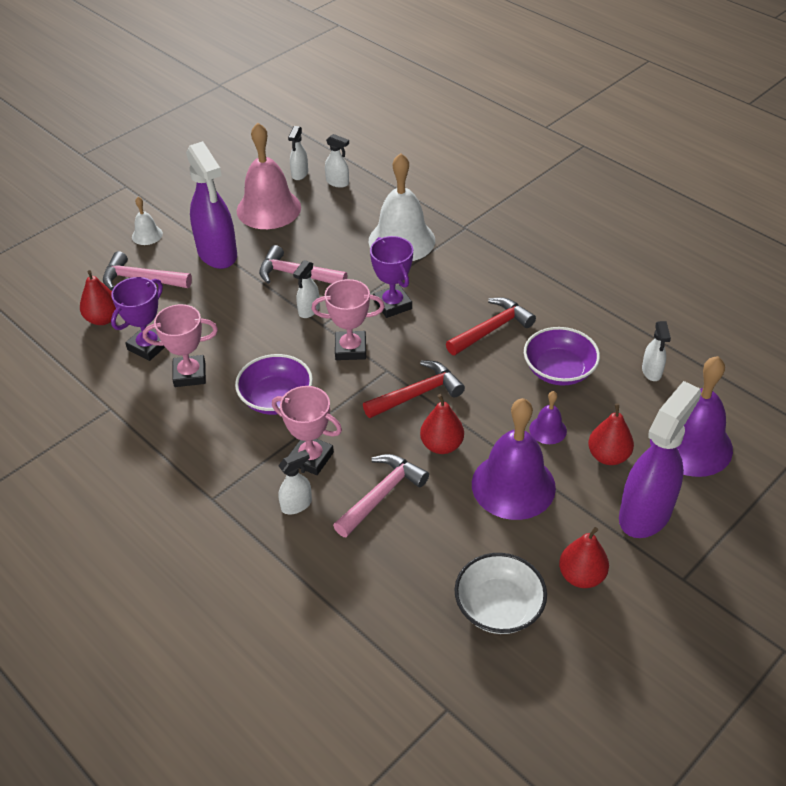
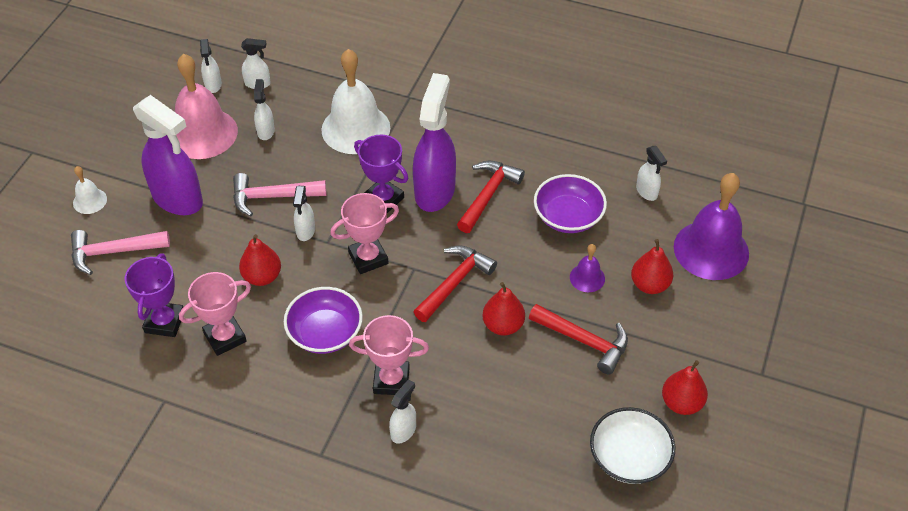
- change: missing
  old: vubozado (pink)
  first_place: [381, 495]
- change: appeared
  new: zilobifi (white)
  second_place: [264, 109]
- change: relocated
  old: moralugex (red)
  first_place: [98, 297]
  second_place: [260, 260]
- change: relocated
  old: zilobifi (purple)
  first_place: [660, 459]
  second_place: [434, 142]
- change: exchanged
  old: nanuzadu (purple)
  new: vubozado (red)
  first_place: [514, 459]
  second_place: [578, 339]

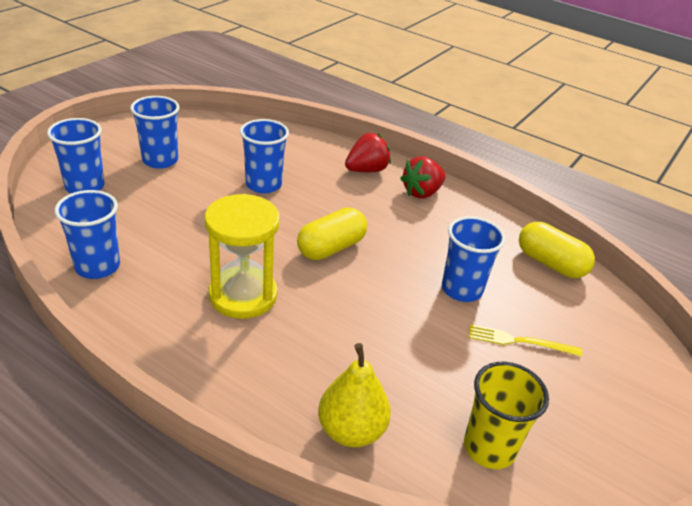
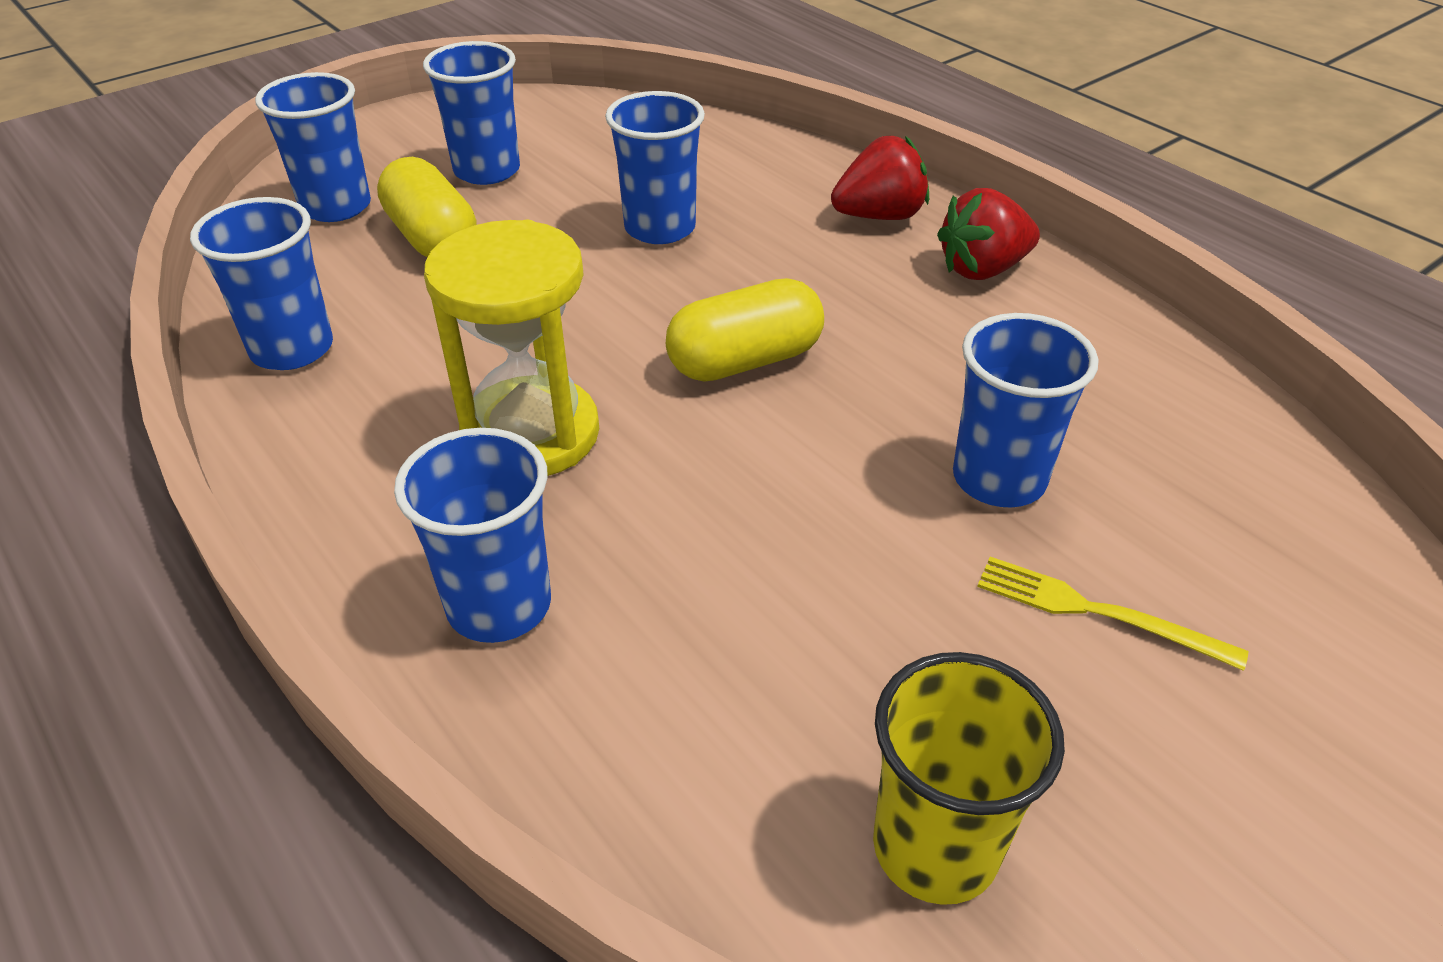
- change: missing
  old: moralugex (yellow)
  first_place: [354, 395]
- change: appeared
  new: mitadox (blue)
  second_place: [472, 535]
- change: relocated
  old: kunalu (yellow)
  first_place: [557, 250]
  second_place: [427, 207]

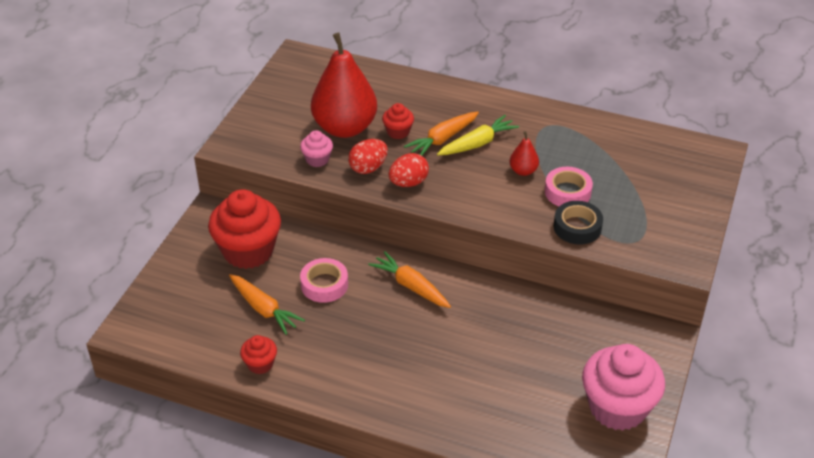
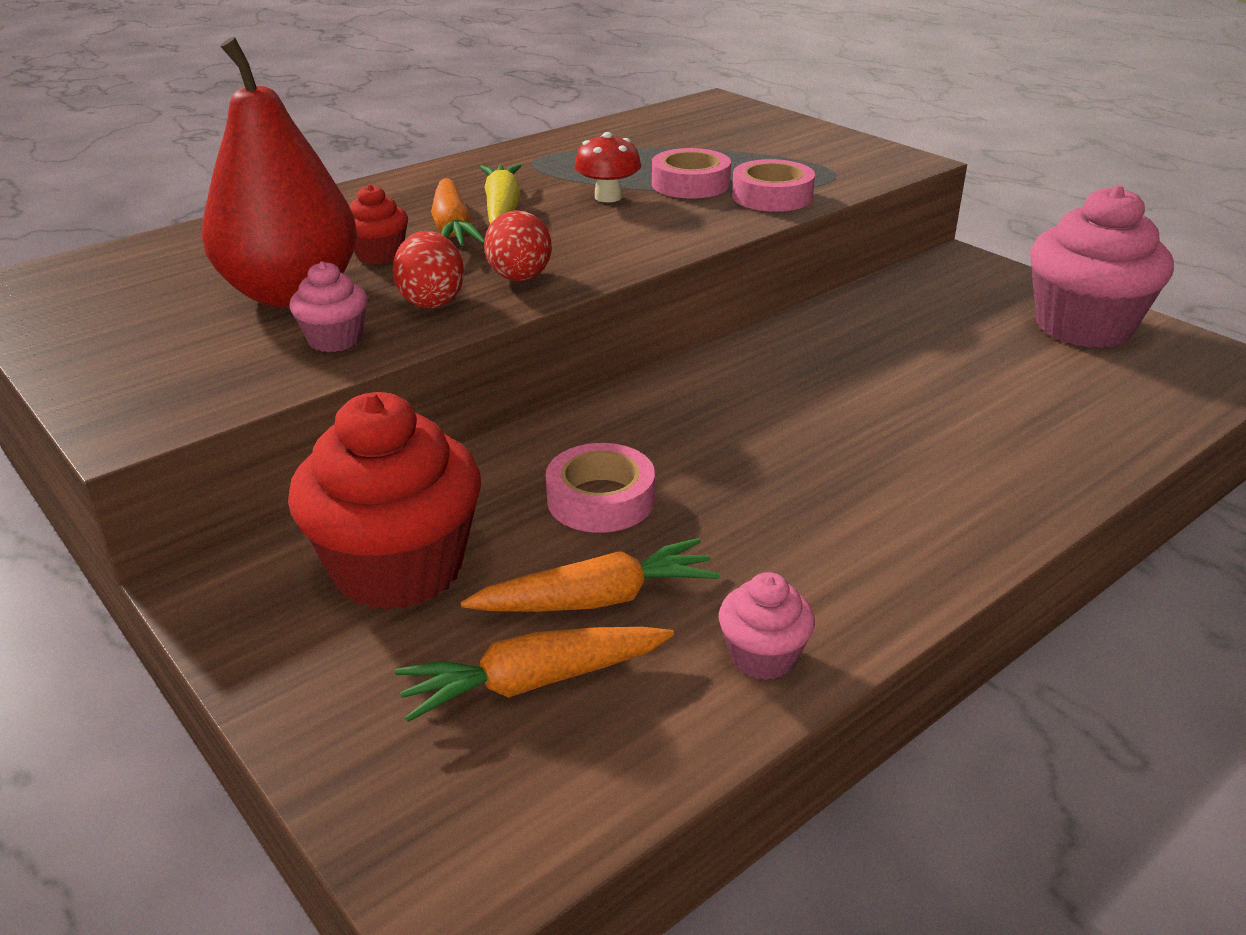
- change: relocated
  old: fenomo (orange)
  first_place: [409, 279]
  second_place: [534, 674]
- change: exchanged
  old: moralugex (red)
  new: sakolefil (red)
  first_place: [524, 153]
  second_place: [607, 167]
- change: colour
  old: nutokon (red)
  new: nutokon (pink)
  first_place: [258, 354]
  second_place: [767, 626]
- change: colour
  old: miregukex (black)
  new: miregukex (pink)
  first_place: [578, 223]
  second_place: [773, 185]

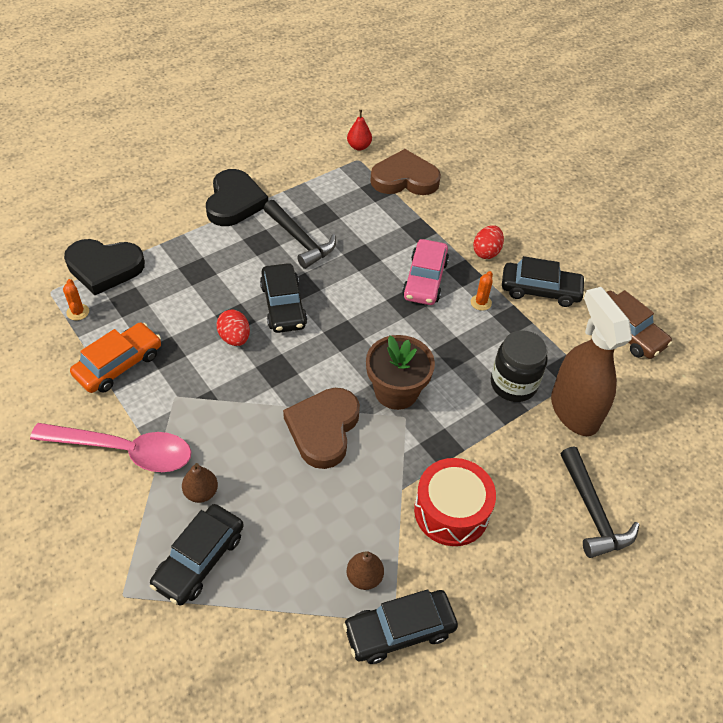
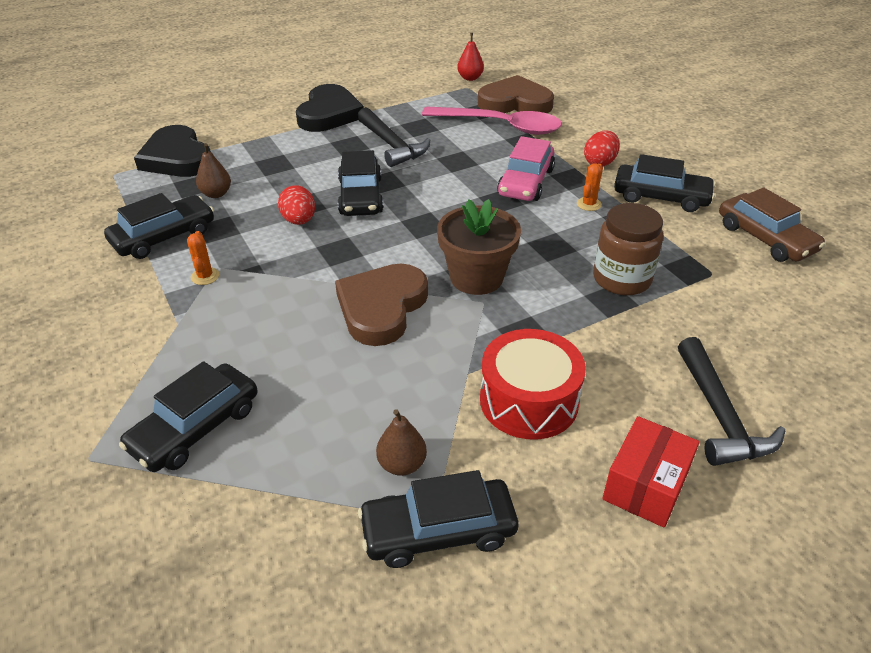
- change: missing
  old: zilobifi (brown)
  first_place: [591, 361]
- change: appeared
  new: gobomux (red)
  second_place: [650, 472]
- change: relocated
  old: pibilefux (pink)
  first_place: [110, 447]
  second_place: [492, 120]
- change: relocated
  old: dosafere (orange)
  first_place: [76, 300]
  second_place: [203, 258]
- change: relocated
  old: moralugex (brown)
  first_place: [200, 483]
  second_place: [213, 170]
- change: colour
  old: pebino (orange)
  new: pebino (black)
  first_place: [115, 358]
  second_place: [159, 226]
- change: colour
  old: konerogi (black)
  new: konerogi (brown)
  first_place: [519, 366]
  second_place: [628, 249]
- change: spun
  old: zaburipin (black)
  first_place: [104, 267]
  second_place: [172, 151]
  degrees: 45

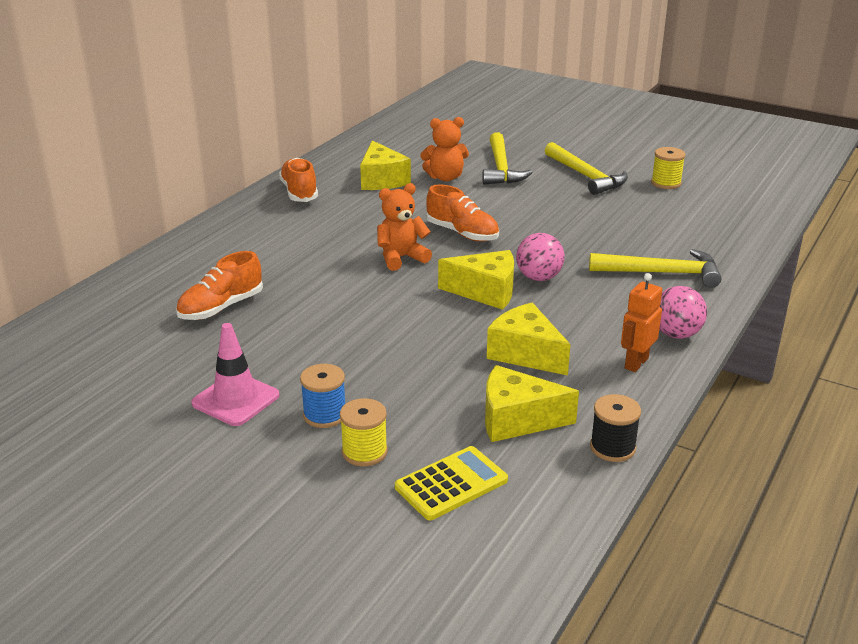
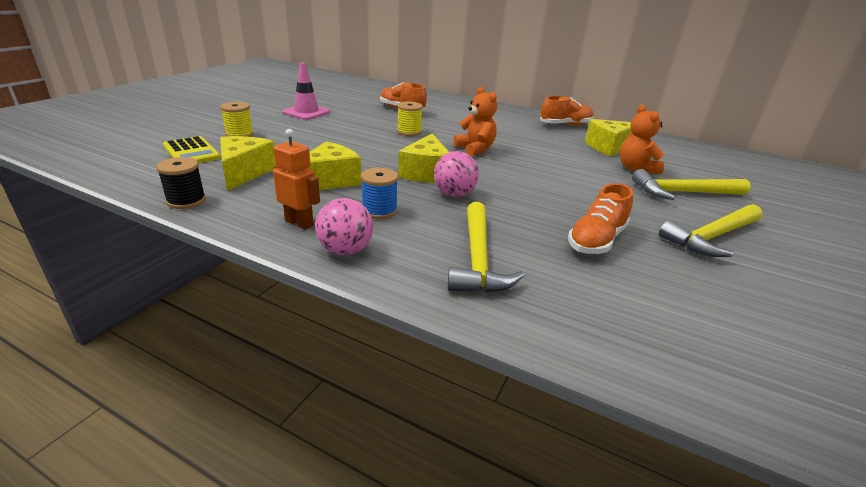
- change: relocated
  old: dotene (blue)
  first_place: [322, 396]
  second_place: [379, 193]
- change: relocated
  old: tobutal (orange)
  first_place: [462, 213]
  second_place: [600, 218]
- change: relocated
  old: dotene (yellow)
  first_place: [668, 168]
  second_place: [410, 118]

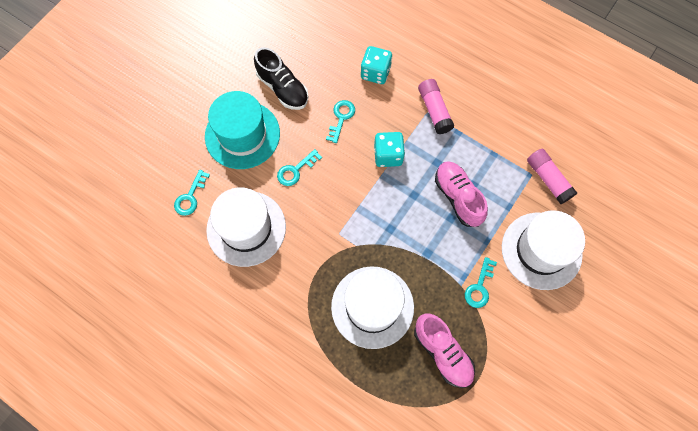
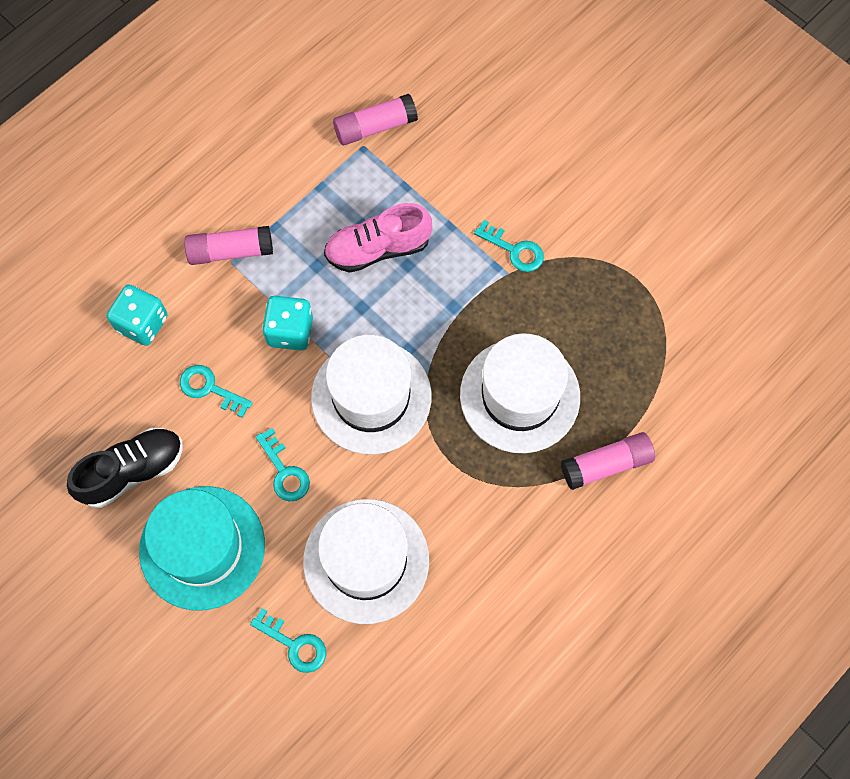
- change: missing
  old: tobutal (pink)
  first_place: [444, 351]
- change: appeared
  new: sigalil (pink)
  second_place: [608, 461]
- change: relocated
  old: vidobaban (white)
  first_place: [543, 250]
  second_place: [371, 394]

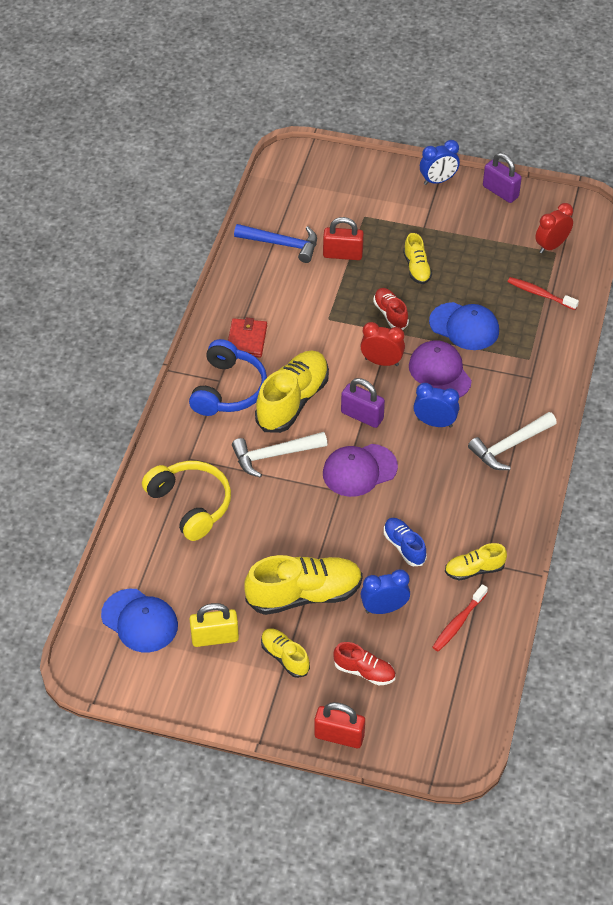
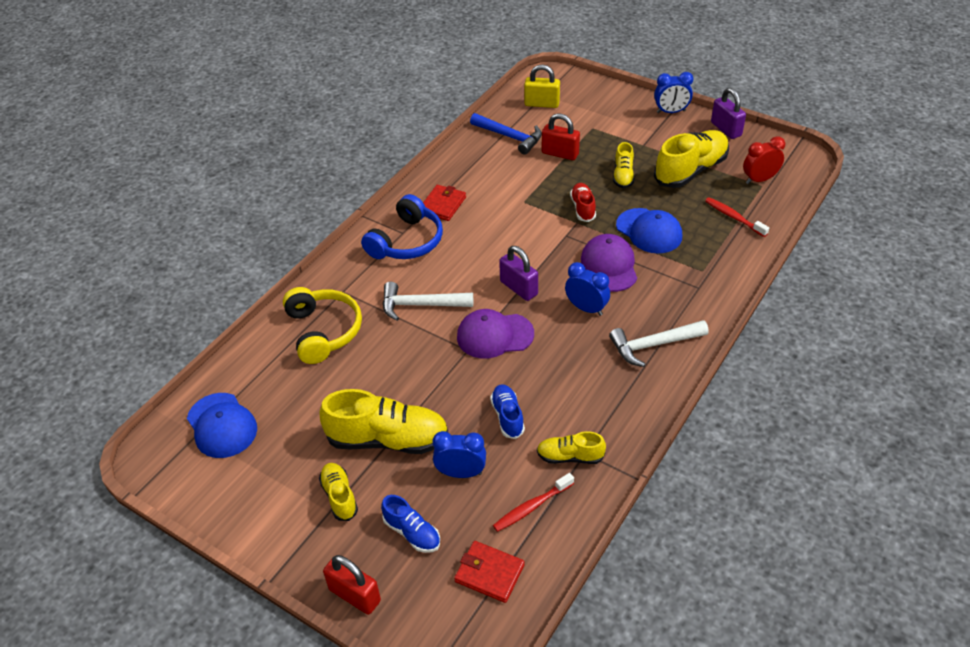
- change: missing
  old: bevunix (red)
  first_place: [382, 344]
- change: appeared
  new: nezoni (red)
  second_place: [489, 572]
- change: relocated
  old: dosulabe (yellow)
  first_place: [214, 625]
  second_place: [542, 86]
- change: relocated
  old: tobutal (yellow)
  first_place: [292, 392]
  second_place: [691, 159]
- change: colour
  old: tobutal (red)
  new: tobutal (blue)
  first_place: [364, 663]
  second_place: [410, 524]

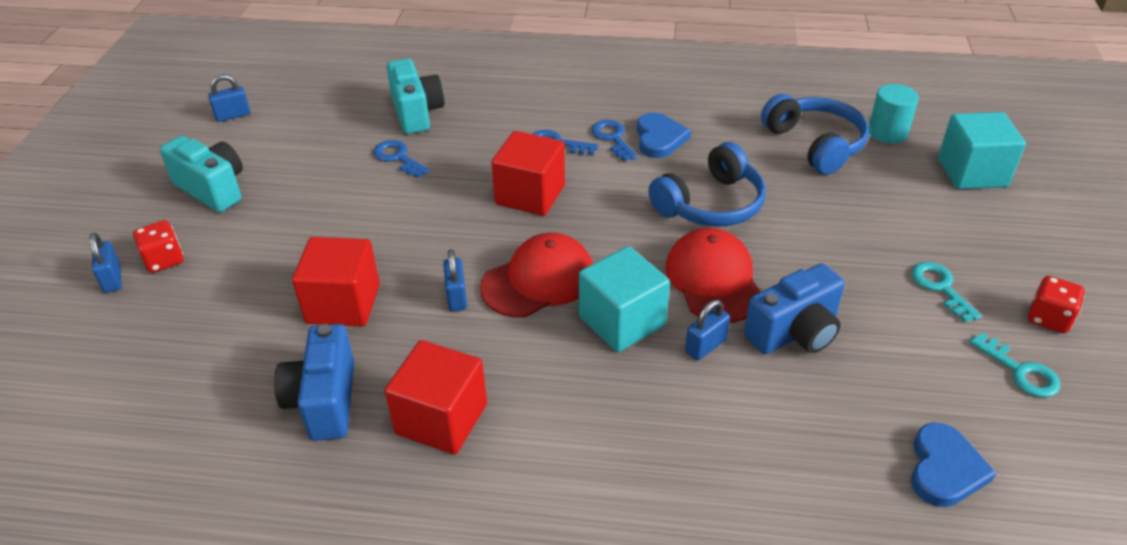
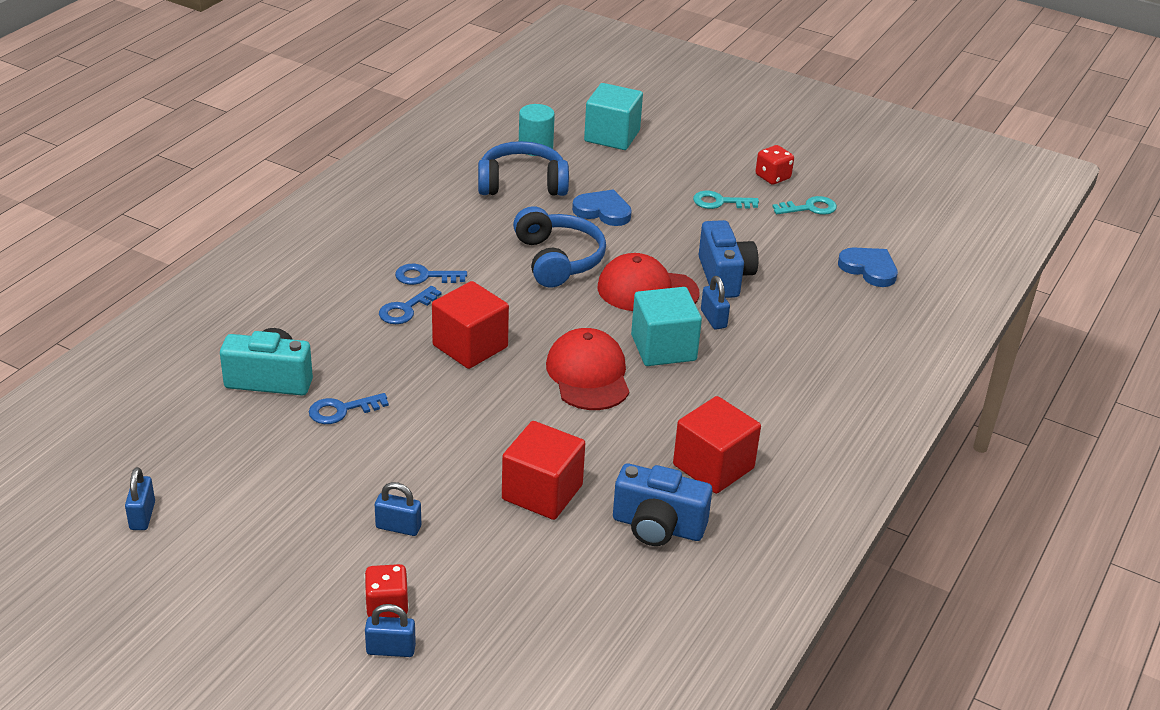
- change: missing
  old: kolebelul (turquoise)
  first_place: [201, 174]
- change: relocated
  old: dosulabe (blue)
  first_place: [455, 280]
  second_place: [398, 509]
- change: relocated
  old: zaburipin (blue)
  first_place: [664, 135]
  second_place: [602, 207]

